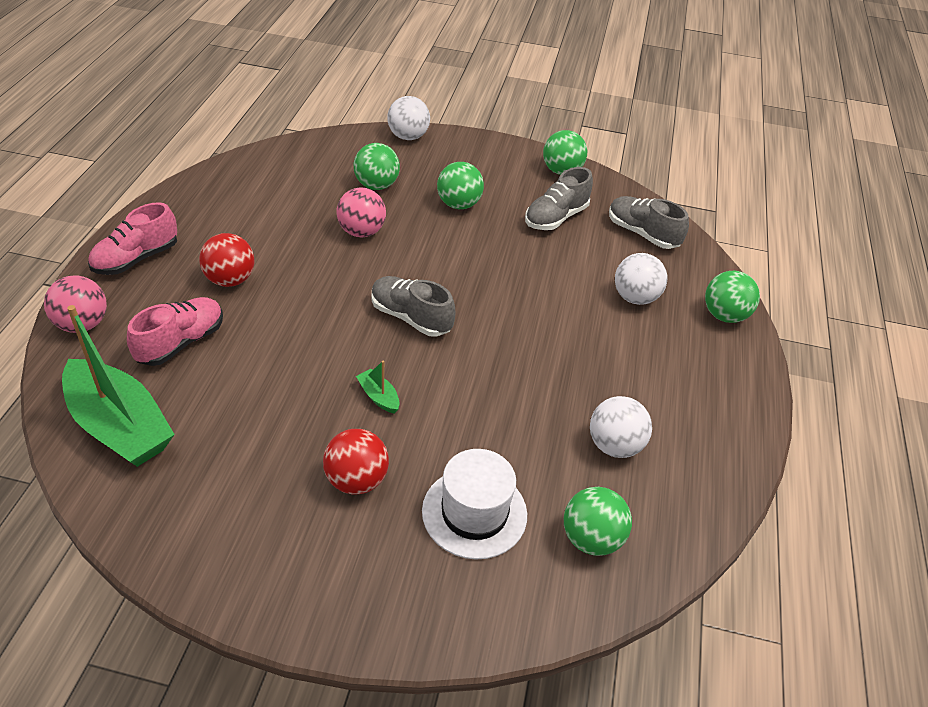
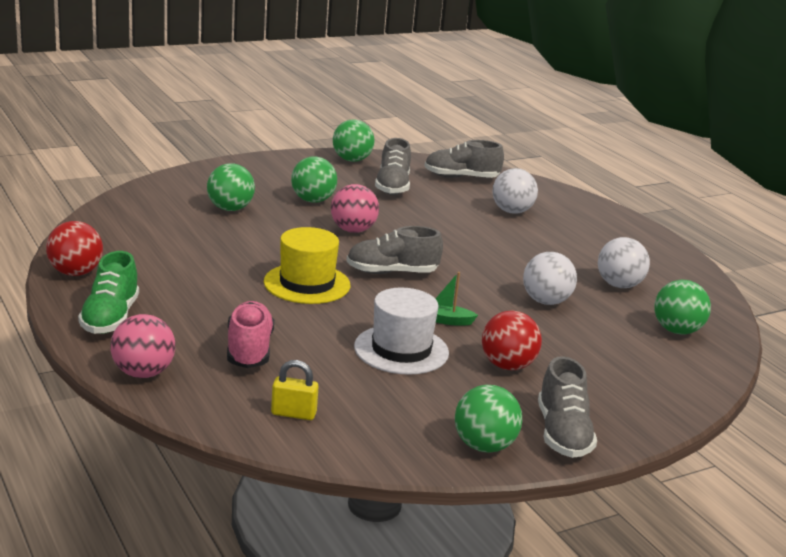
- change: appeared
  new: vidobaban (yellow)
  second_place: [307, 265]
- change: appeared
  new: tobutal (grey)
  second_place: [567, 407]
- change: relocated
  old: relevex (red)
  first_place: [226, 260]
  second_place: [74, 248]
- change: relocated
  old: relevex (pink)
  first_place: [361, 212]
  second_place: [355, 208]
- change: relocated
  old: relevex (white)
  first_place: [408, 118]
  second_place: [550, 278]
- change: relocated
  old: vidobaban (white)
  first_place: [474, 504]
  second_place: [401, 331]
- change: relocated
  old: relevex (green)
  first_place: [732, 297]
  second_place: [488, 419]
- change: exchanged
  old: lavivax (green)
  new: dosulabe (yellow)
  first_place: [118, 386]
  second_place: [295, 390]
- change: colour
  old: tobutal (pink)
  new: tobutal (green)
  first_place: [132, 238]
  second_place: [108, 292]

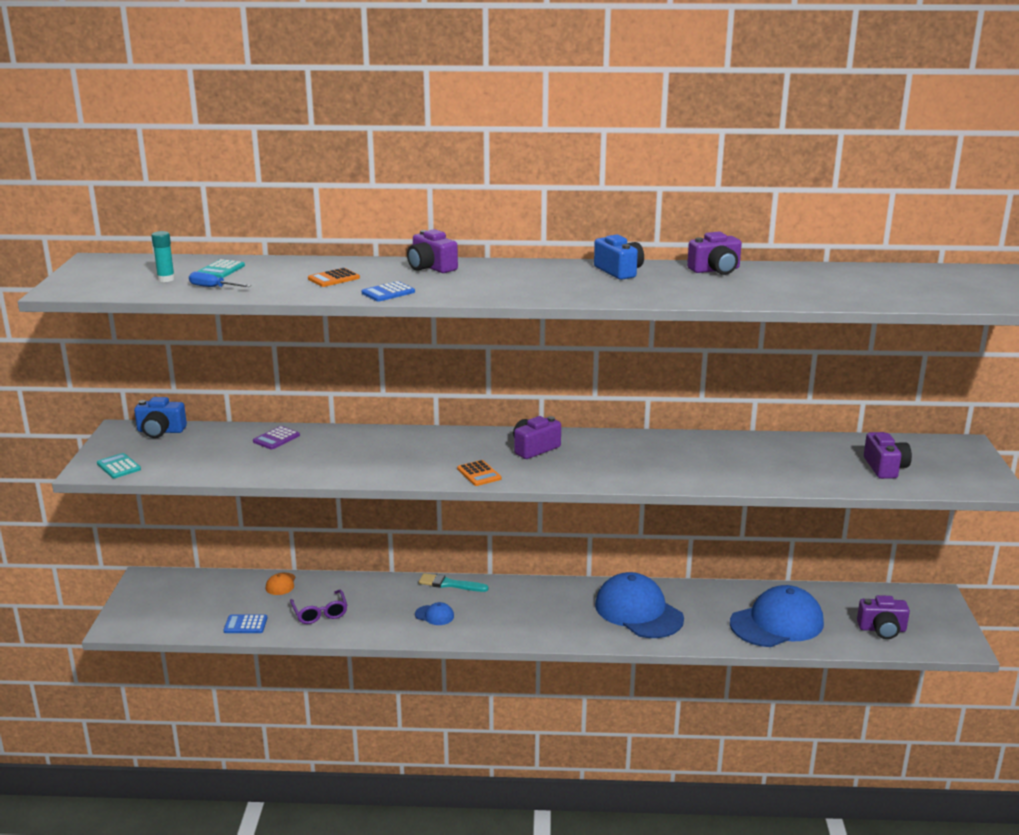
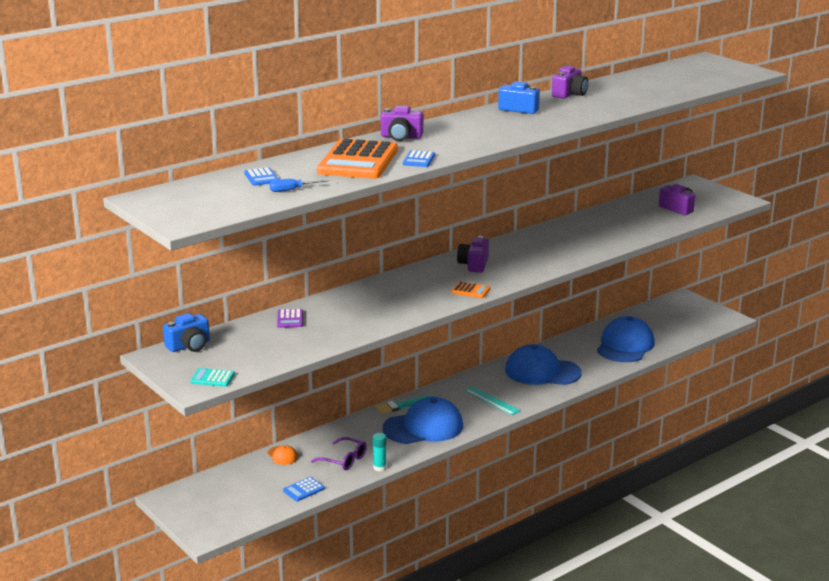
- change: missing
  old: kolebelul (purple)
  first_place: [883, 617]
- change: appeared
  new: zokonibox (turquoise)
  second_place: [492, 400]
- change: relocated
  old: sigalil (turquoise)
  first_place: [163, 256]
  second_place: [379, 452]
- change: colour
  old: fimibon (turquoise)
  new: fimibon (blue)
  first_place: [221, 268]
  second_place: [261, 176]
- change: size
  old: fimibon (orange)
  first_place: [334, 277]
  second_place: [357, 159]
  factor: 2.4
- change: size
  old: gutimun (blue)
  first_place: [434, 613]
  second_place: [422, 420]
  factor: 2.42

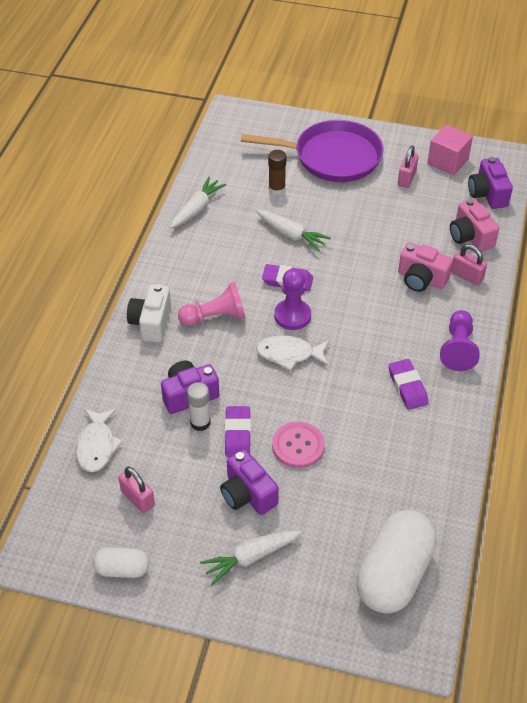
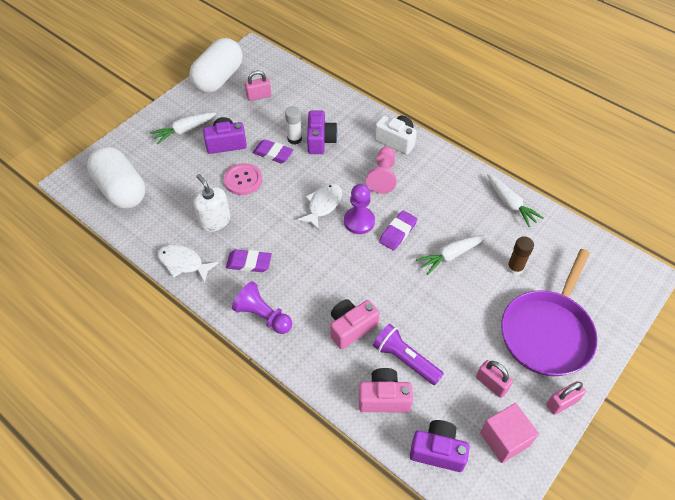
- change: appeared
  new: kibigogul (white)
  second_place: [212, 203]
- change: appeared
  new: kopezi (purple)
  second_place: [408, 354]
- change: relocated
  old: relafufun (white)
  first_place: [99, 440]
  second_place: [188, 263]
- change: relocated
  old: dosulabe (pink)
  first_place: [469, 265]
  second_place: [566, 398]
- change: spun
  old: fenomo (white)
  first_place: [251, 558]
  second_place: [183, 128]
  degrees: -120
- change: size
  old: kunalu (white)
  first_place: [121, 562]
  second_place: [216, 65]
  factor: 1.99

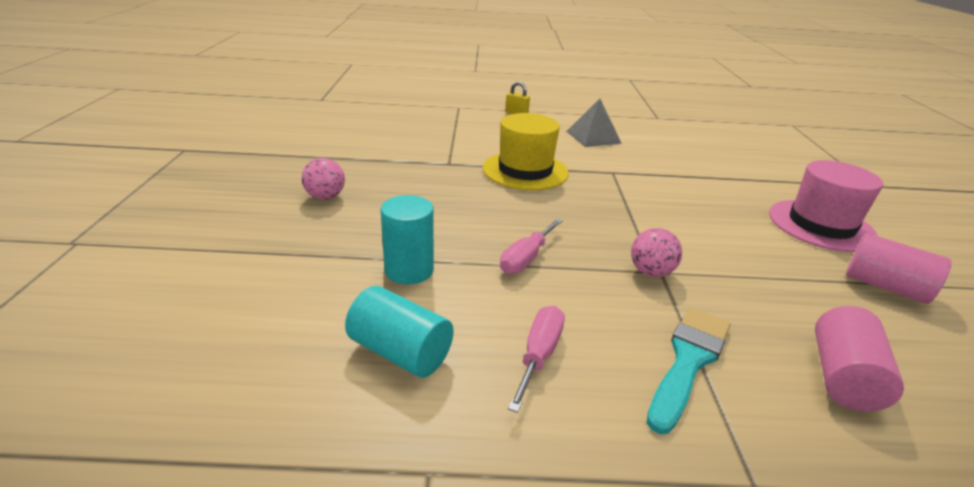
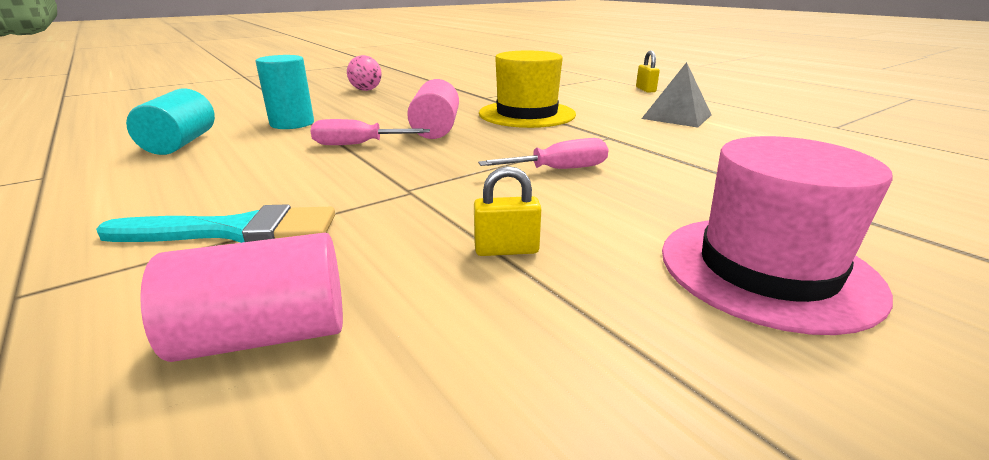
- change: missing
  old: relevex (pink)
  first_place: [656, 252]
- change: appeared
  new: dosulabe (yellow)
  second_place: [507, 211]
- change: relocated
  old: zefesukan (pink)
  first_place: [536, 359]
  second_place: [543, 153]
- change: relocated
  old: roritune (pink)
  first_place: [898, 268]
  second_place: [433, 109]

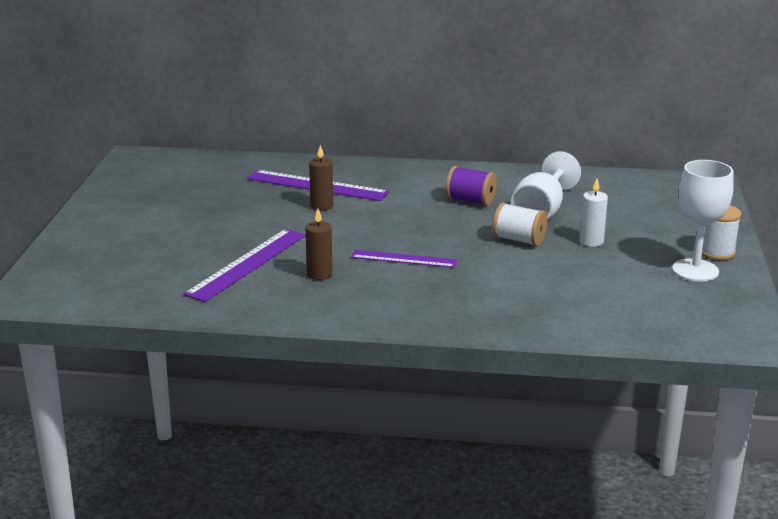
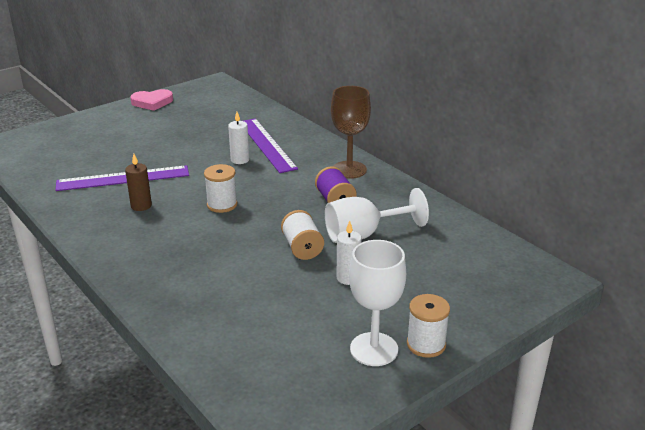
- change: missing
  old: zokonibox (purple)
  first_place: [404, 259]
- change: appeared
  new: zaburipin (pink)
  second_place: [151, 100]
- change: appeared
  new: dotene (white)
  second_place: [221, 188]
- change: appeared
  new: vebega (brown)
  second_place: [351, 132]
- change: colour
  old: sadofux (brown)
  new: sadofux (white)
  first_place: [321, 177]
  second_place: [238, 138]

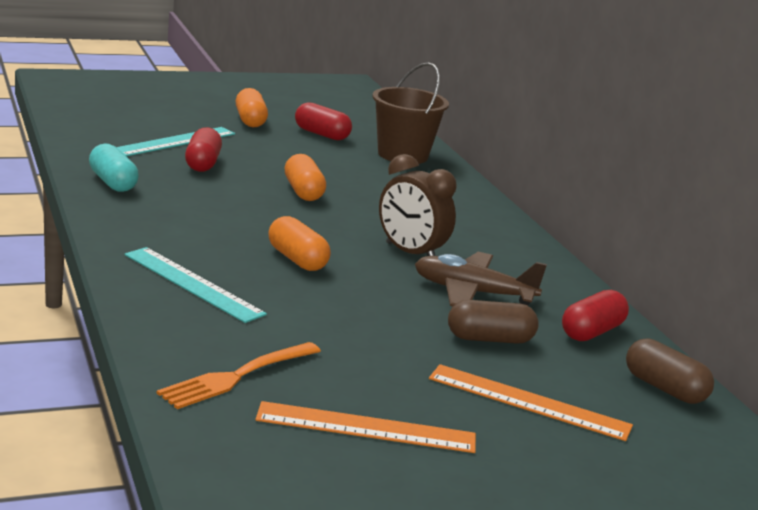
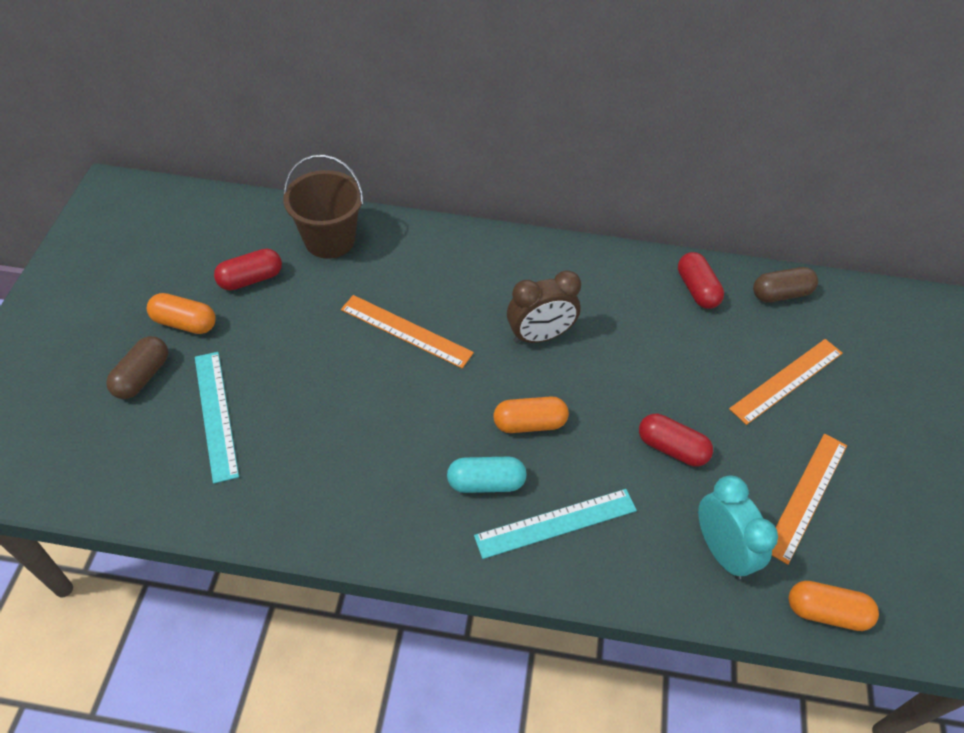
- change: missing
  old: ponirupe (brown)
  first_place: [481, 279]
- change: appeared
  new: zokonibox (orange)
  second_place: [407, 331]
- change: relocated
  old: kunalu (turquoise)
  first_place: [114, 167]
  second_place: [486, 475]
- change: relocated
  old: kunalu (red)
  first_place: [203, 149]
  second_place: [676, 440]
- change: relocated
  old: kunalu (orange)
  first_place: [305, 177]
  second_place: [834, 606]
- change: relocated
  old: kunalu (brown)
  first_place: [493, 322]
  second_place: [137, 367]
- change: exchanged
  old: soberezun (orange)
  new: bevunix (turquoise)
  first_place: [239, 375]
  second_place: [738, 527]

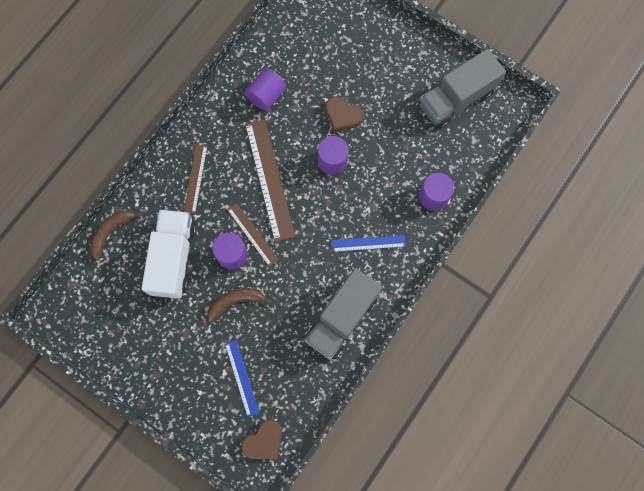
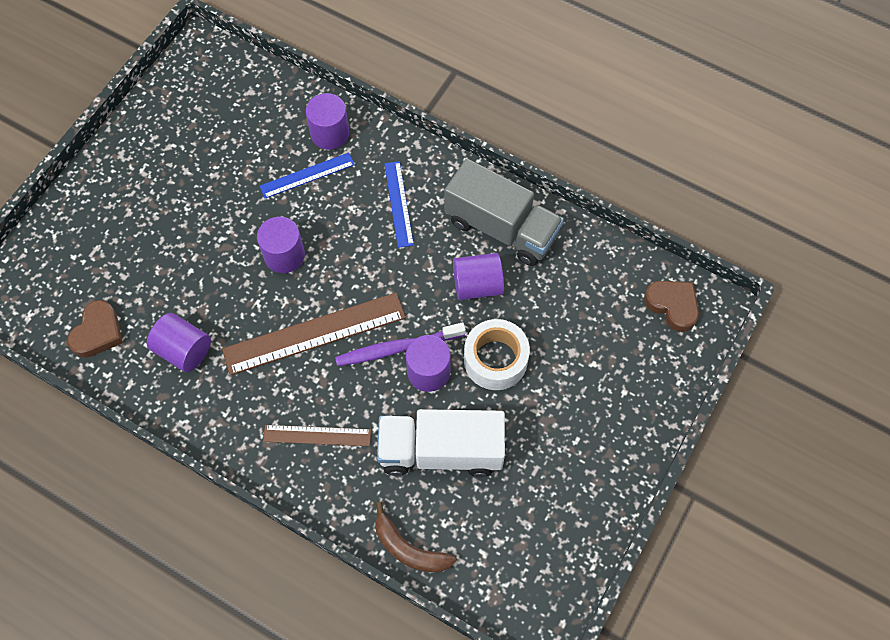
- change: missing
  old: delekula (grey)
  first_place: [462, 89]
- change: appeared
  new: roritune (purple)
  second_place: [478, 276]
- change: relocated
  old: zokonibox (blue)
  first_place: [242, 378]
  second_place: [307, 175]
- change: relocated
  old: zaburipin (brown)
  first_place: [344, 114]
  second_place: [95, 329]
- change: exchanged
  old: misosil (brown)
  new: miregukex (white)
  first_place: [239, 305]
  second_place: [497, 354]
- change: exchanged
  old: zokonibox (brown)
  new: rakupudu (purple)
  first_place: [253, 234]
  second_place: [400, 344]

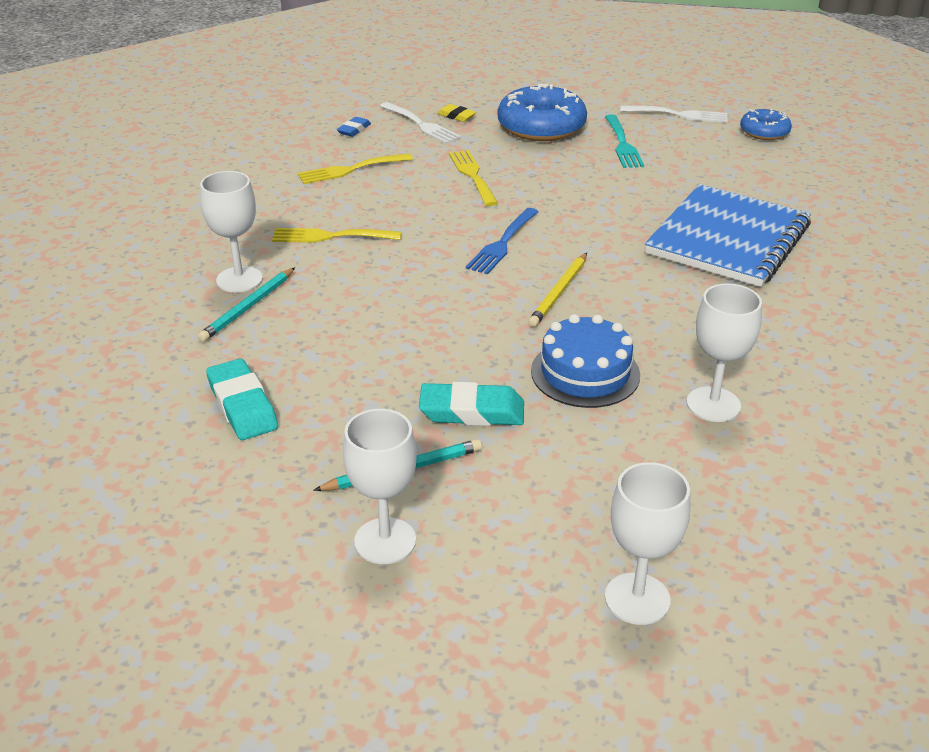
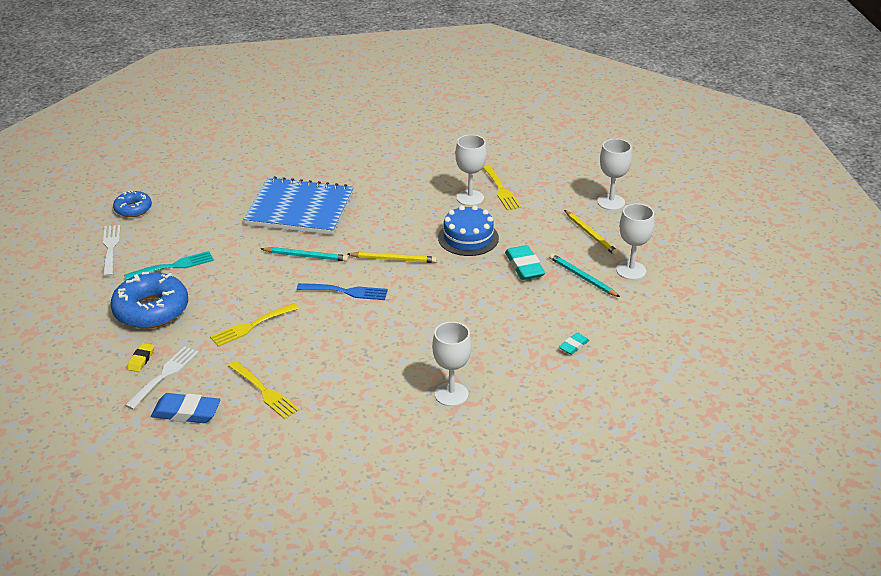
- change: appeared
  new: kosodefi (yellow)
  second_place: [591, 233]
- change: relocated
  old: kosodefi (turquoise)
  first_place: [246, 305]
  second_place: [304, 254]
- change: relocated
  old: soberezun (yellow)
  first_place: [336, 235]
  second_place: [502, 187]
- change: size
  old: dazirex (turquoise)
  first_place: [242, 399]
  second_place: [574, 344]
  factor: 0.56
- change: size
  old: dazirex (blue)
  first_place: [354, 127]
  second_place: [186, 408]
  factor: 1.78

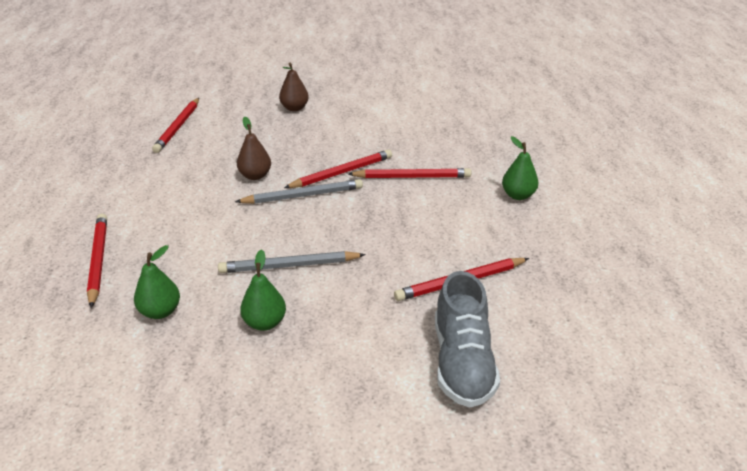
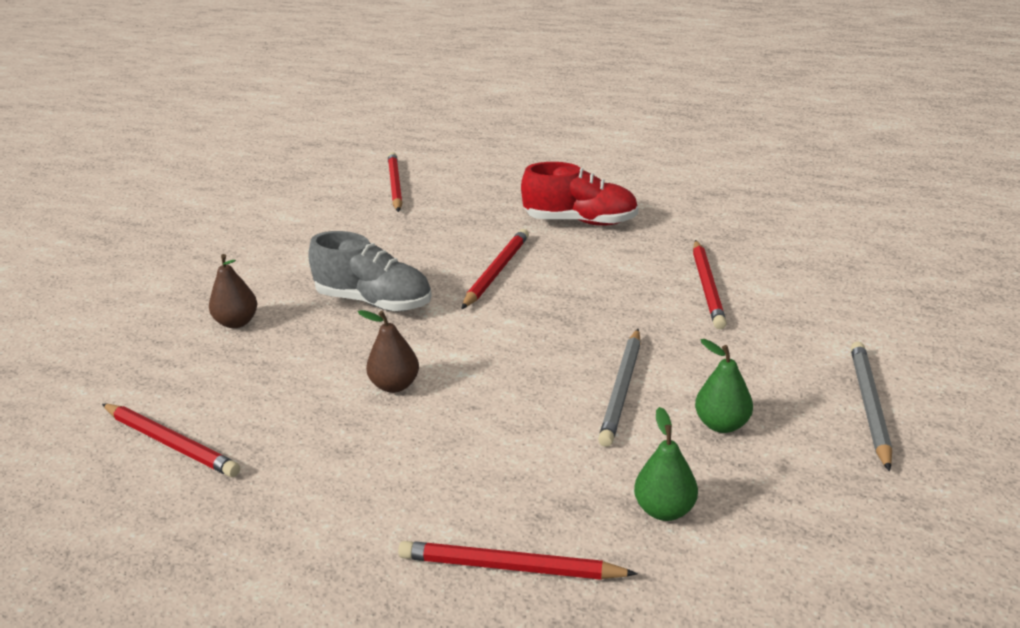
- change: relocated
  old: kosodefi (grey)
  first_place: [299, 191]
  second_place: [871, 407]
- change: relocated
  old: kosodefi (red)
  first_place: [338, 169]
  second_place: [395, 182]
- change: relocated
  old: tobutal (grey)
  first_place: [467, 339]
  second_place: [370, 271]
- change: exchanged
  old: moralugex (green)
  new: tobutal (red)
  first_place: [520, 168]
  second_place: [579, 194]

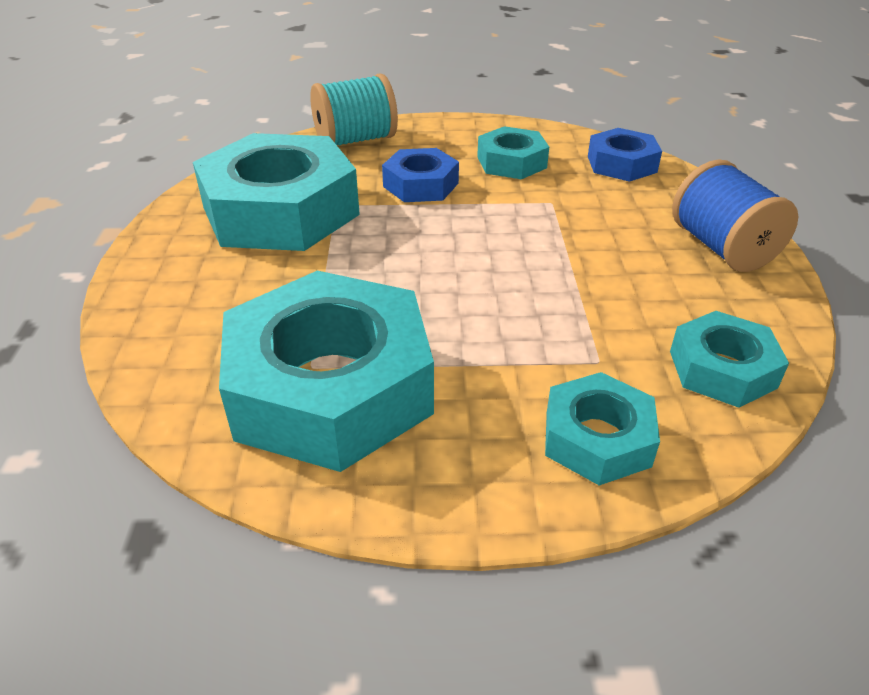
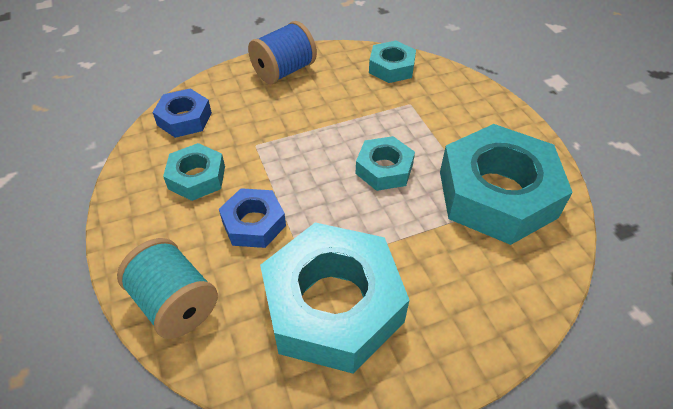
- change: relocated
  old: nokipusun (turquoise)
  first_place: [602, 429]
  second_place: [385, 163]

